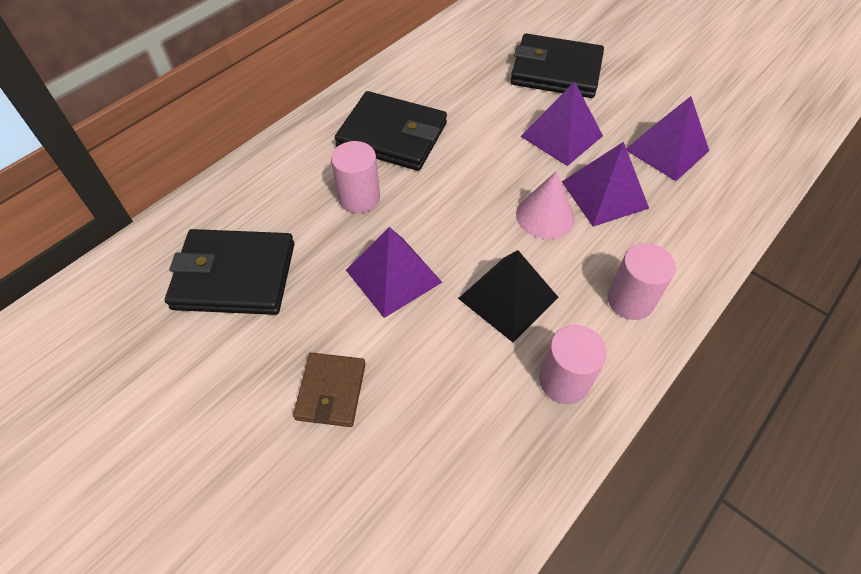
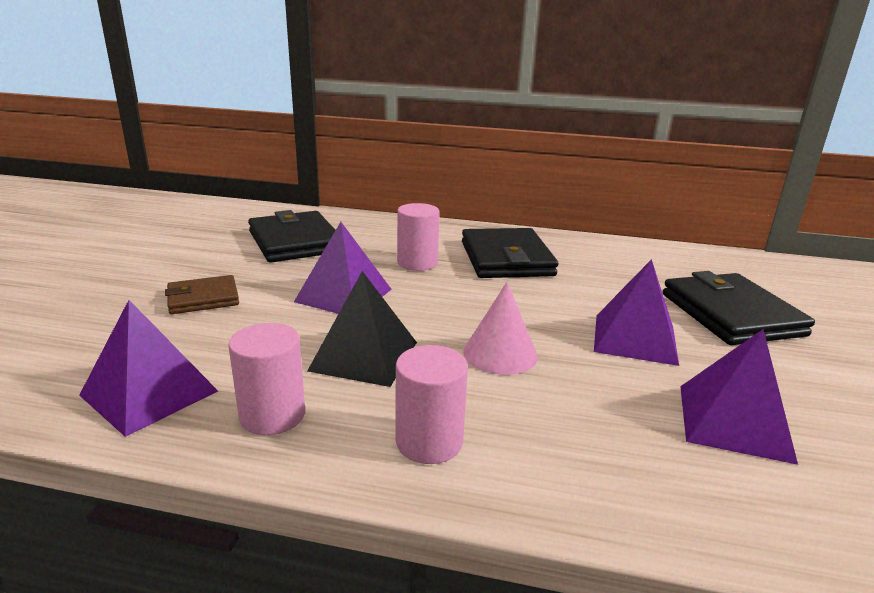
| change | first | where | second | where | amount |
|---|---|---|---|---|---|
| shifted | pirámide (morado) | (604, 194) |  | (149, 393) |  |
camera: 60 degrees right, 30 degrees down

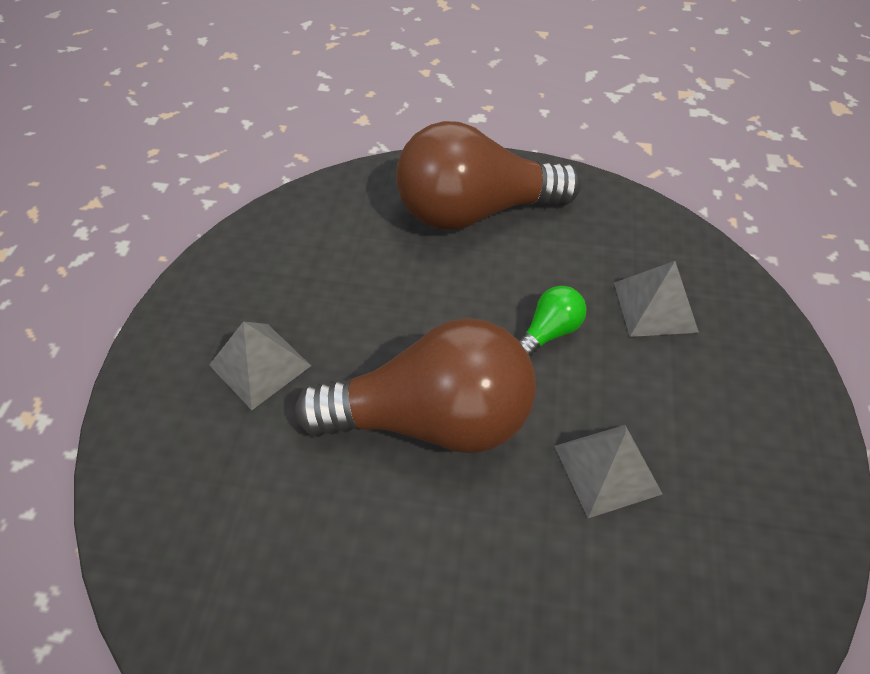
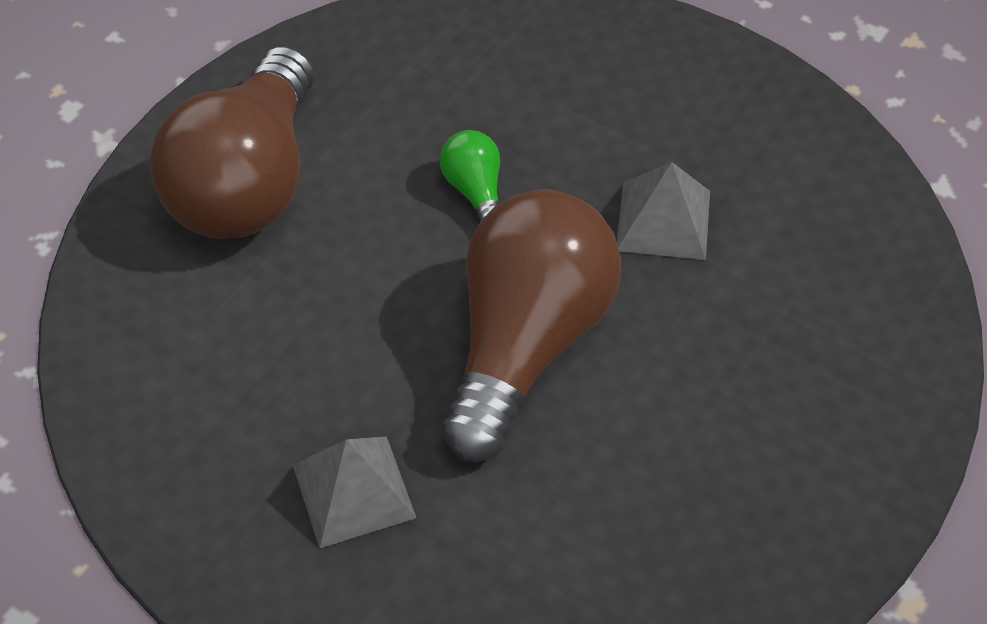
| change | first | where | second | where | amount |
|---|---|---|---|---|---|
| gone | pirámide (gris) | (655, 306) |  |  |  |
camera: 65 degrees left, 0 degrees up

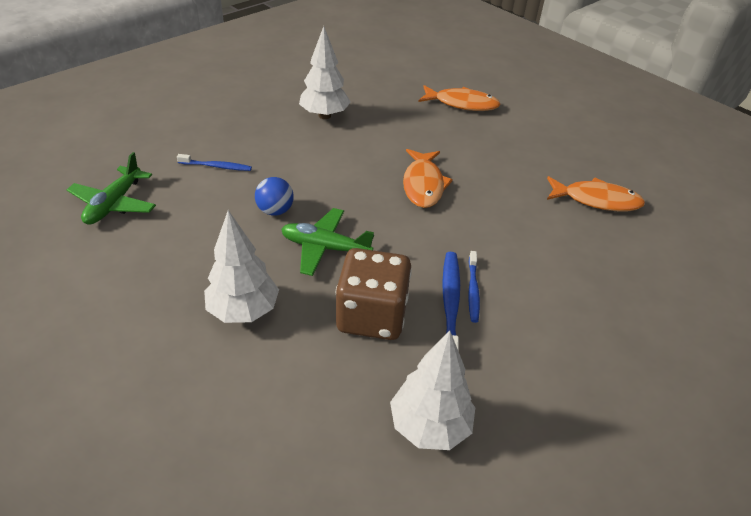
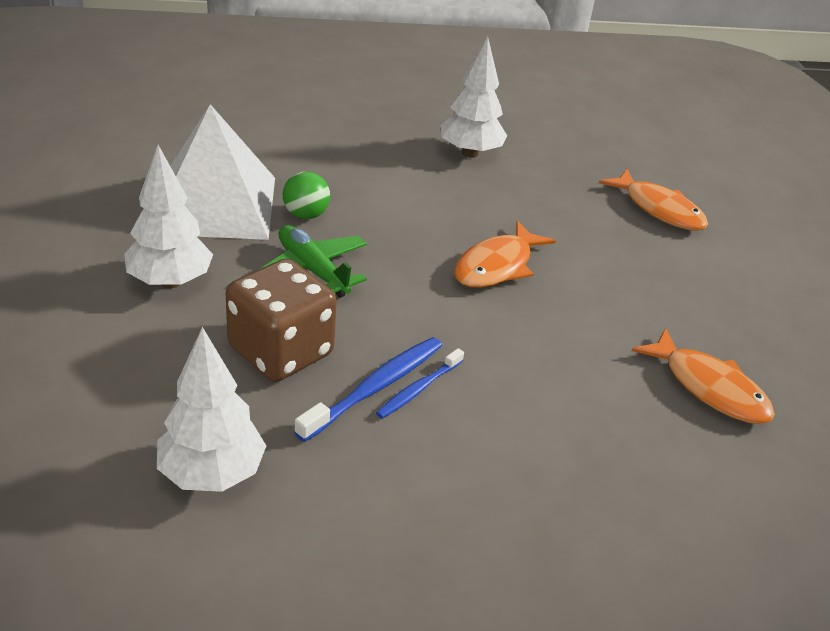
| change | first | where | second | where | amount |
|---|---|---|---|---|---|
| gone | avión (verde) | (114, 204) |  |  |  |
| gone | cepillo de dientes (azul) | (216, 166) |  |  |  |
| repainted | pelota (azul) | (275, 211) | pelota (verde) | (305, 215) |  |
| new |  |  | pirámide (blanco) | (215, 204) |  |
camera: 35 degrees right, 5 degrees down

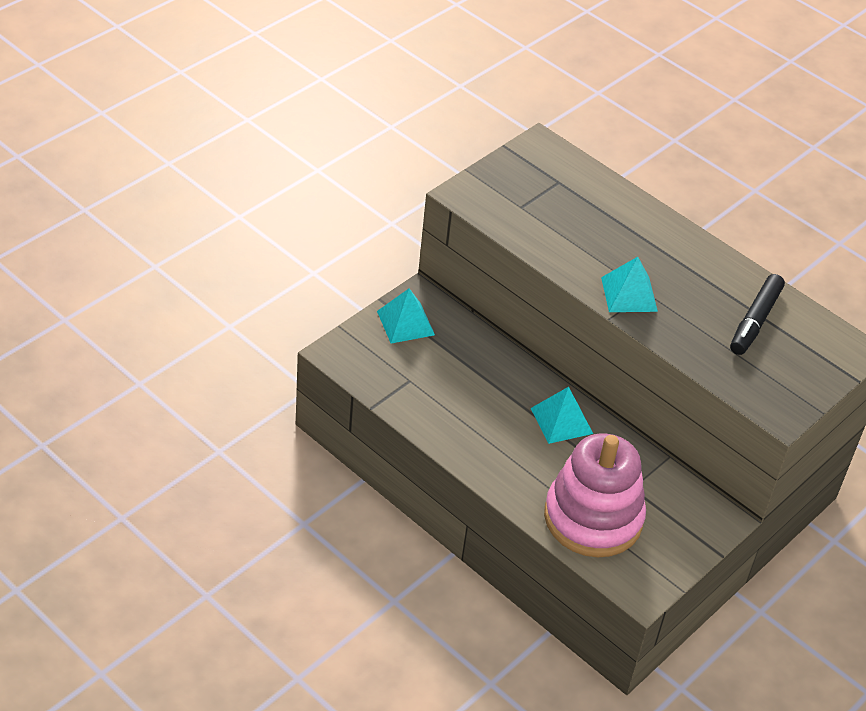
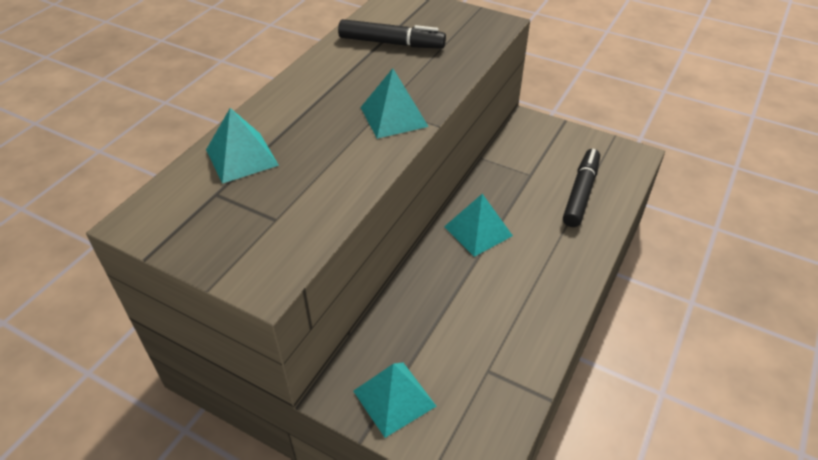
| change | first | where | second | where | amount |
|---|---|---|---|---|---|
| swapped | juguete apilable (rosa) | (593, 518) | rotulador (negro) | (581, 193) |  |
| new |  |  | pirámide (turquesa) | (241, 157) |  |
camera: 100 degrees left, 0 degrees up

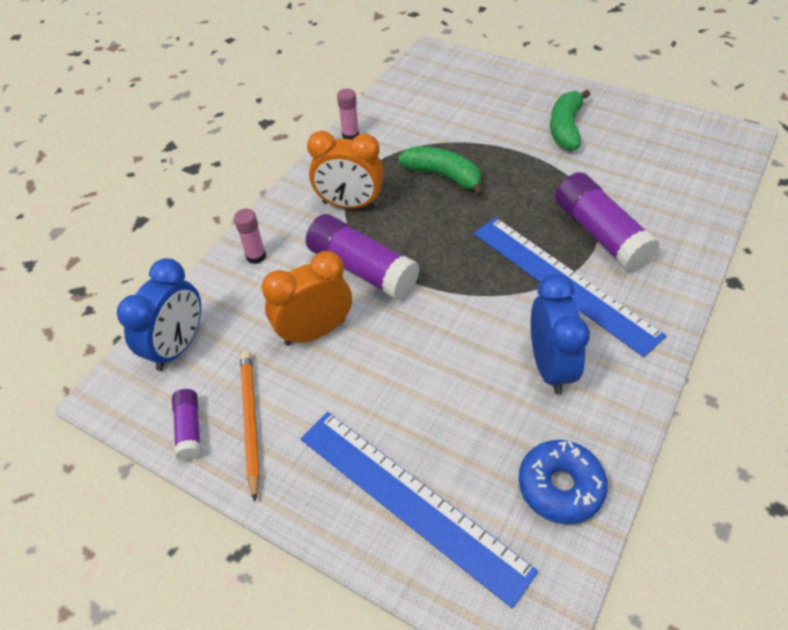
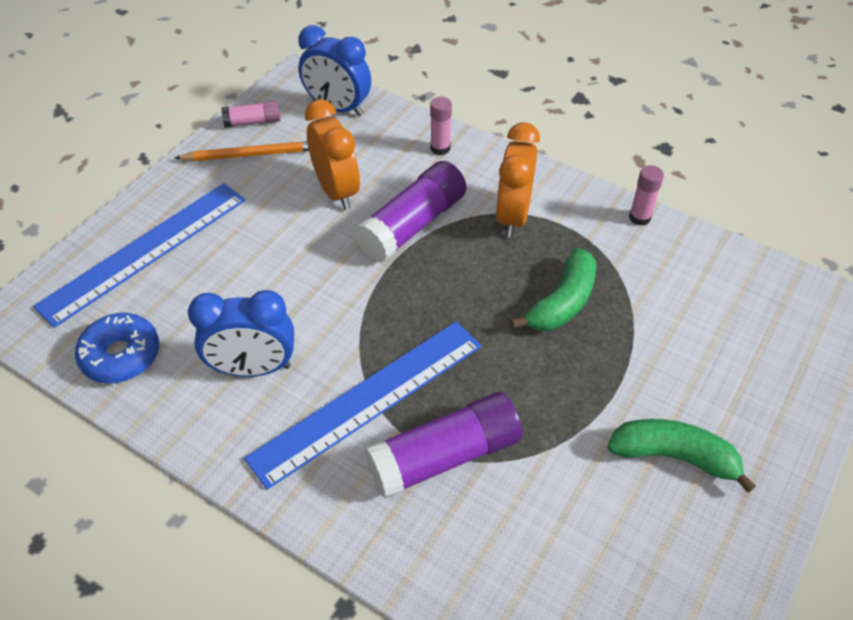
| change | first | where | second | where | amount |
|---|---|---|---|---|---|
| repainted | barra de pegamento (morado) | (189, 429) | barra de pegamento (rosa) | (253, 122) |  |
camera: 90 degrees right, 0 degrees up

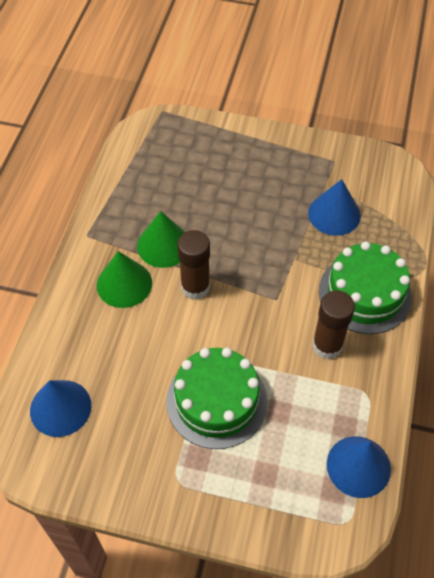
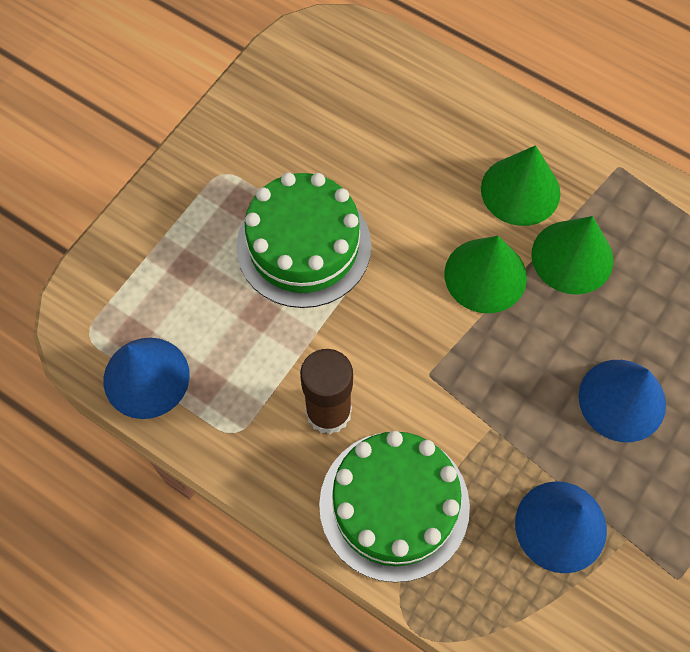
| change | first | where | second | where | amount |
|---|---|---|---|---|---|
| shifted | cono (azul) | (60, 408) |  | (622, 400) |  |
| swapped | barra de pegamento (marrón) | (195, 287) | cono (verde) | (485, 275) |  |
camera: 110 degrees right, 10 degrees up

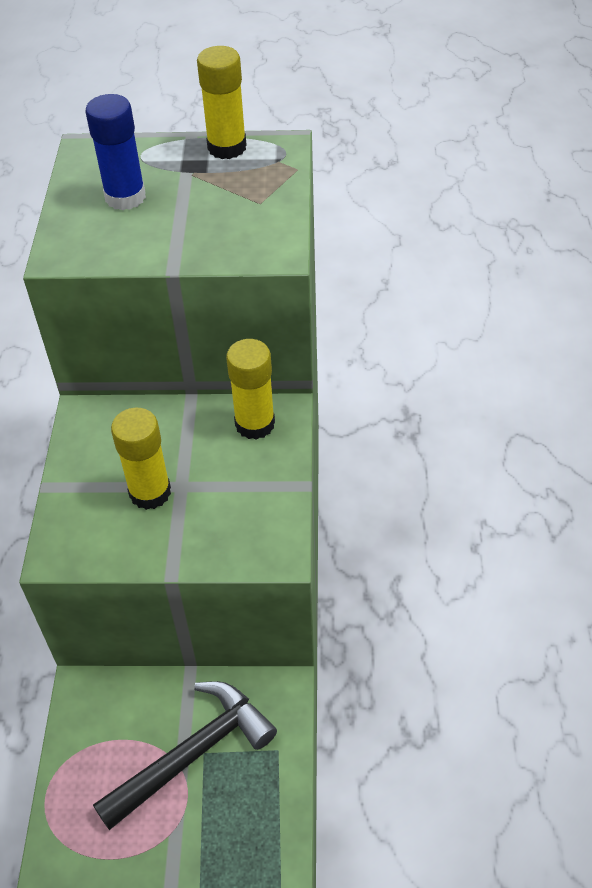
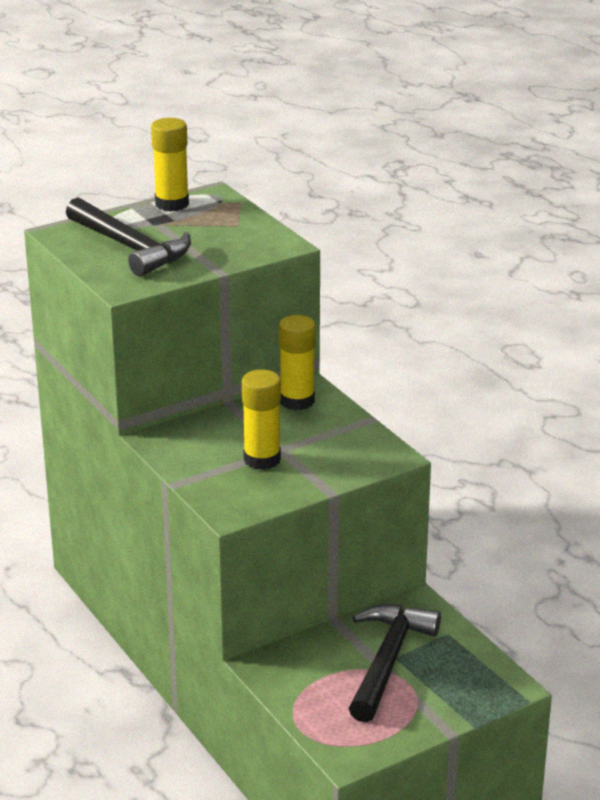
| change | first | where | second | where | amount |
|---|---|---|---|---|---|
| swapped | barra de pegamento (azul) | (125, 197) | martillo (negro) | (130, 248) |  |
camera: 35 degrees left, 20 degrees down

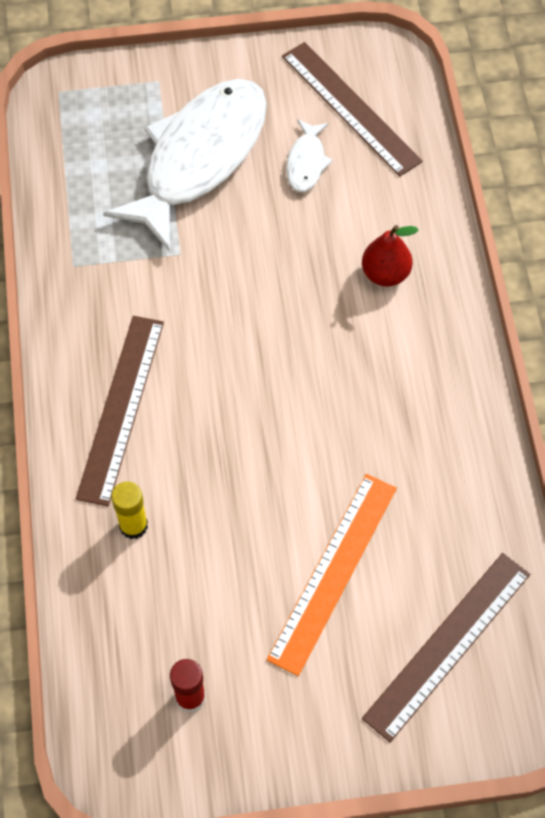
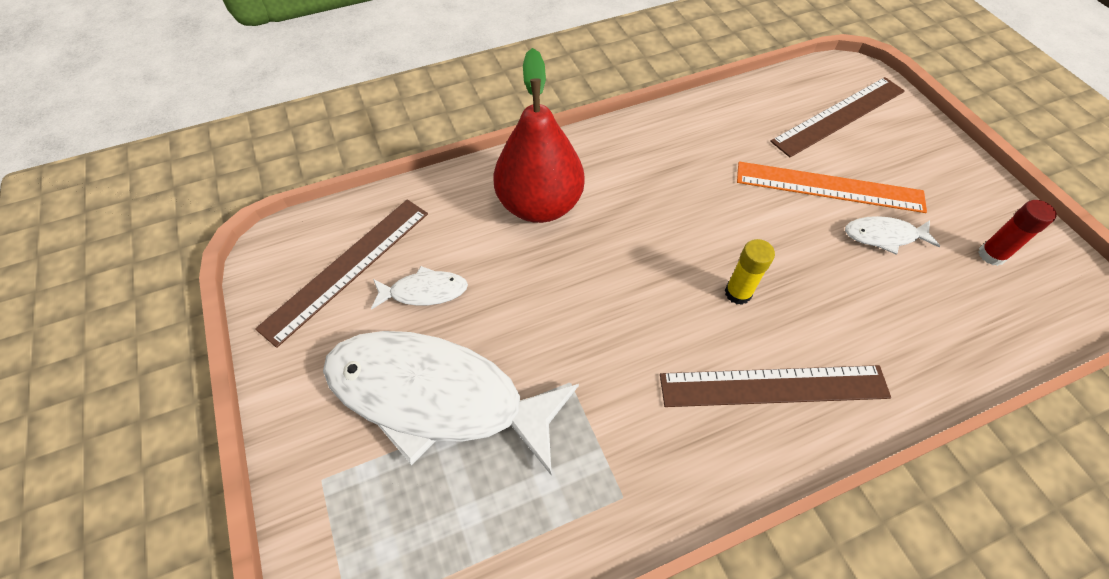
| change | first | where | second | where | amount |
|---|---|---|---|---|---|
| shifted | barra de pegamento (amarillo) | (133, 526) |  | (738, 293) |  |
| scaled | pera (rojo) | (385, 274) |  | (539, 205) | x1.87 |
| rotated | regla (marrón) | (447, 645) |  | (839, 116) | 60 degrees counterclockwise |
| new |  |  | pez (blanco) | (884, 236) |  |
camera: 105 degrees left, 5 degrees down

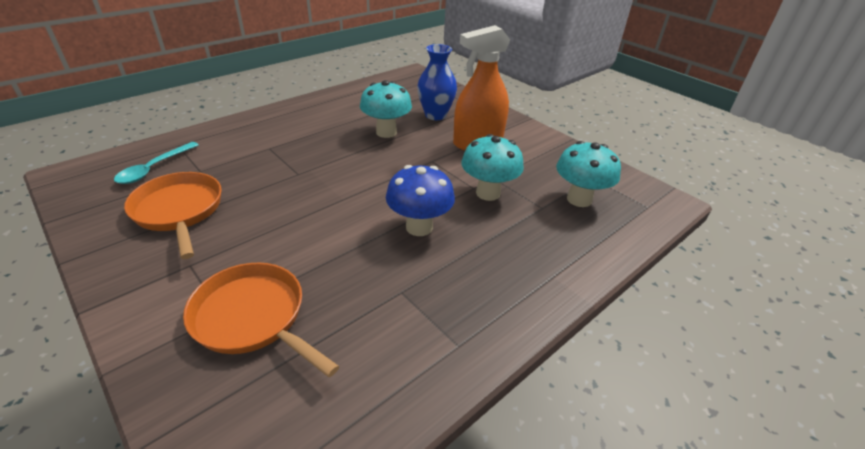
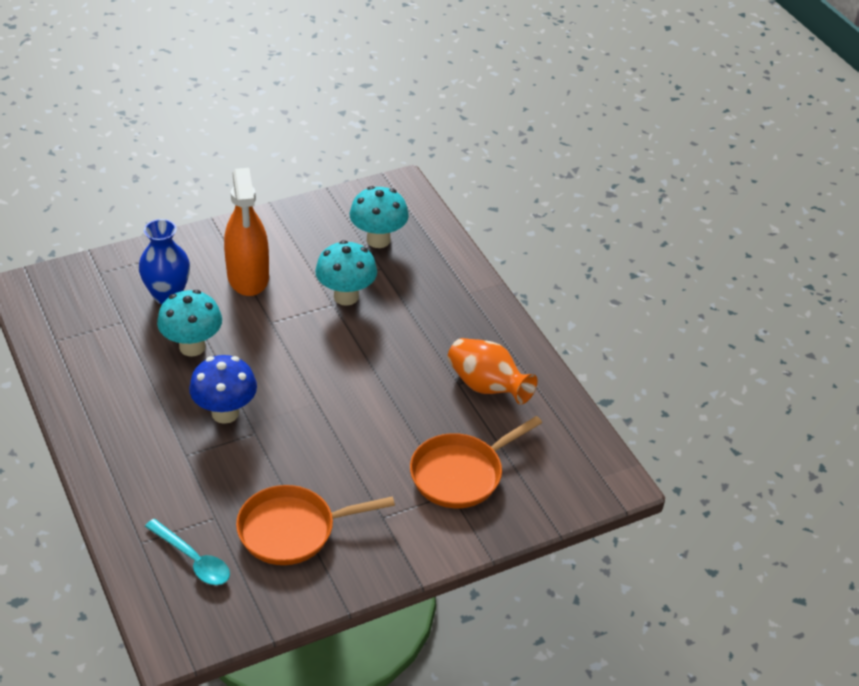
| change | first | where | second | where | amount |
|---|---|---|---|---|---|
| shifted | seta (azul) | (419, 227) |  | (225, 413) |  |
| new |  |  | florero (naranja) | (487, 387) |  |
camera: 75 degrees left, 5 degrees up

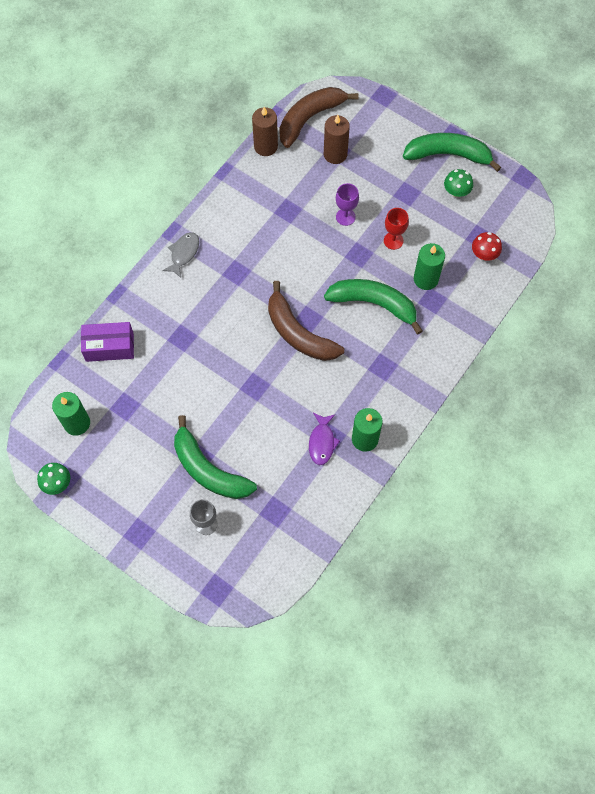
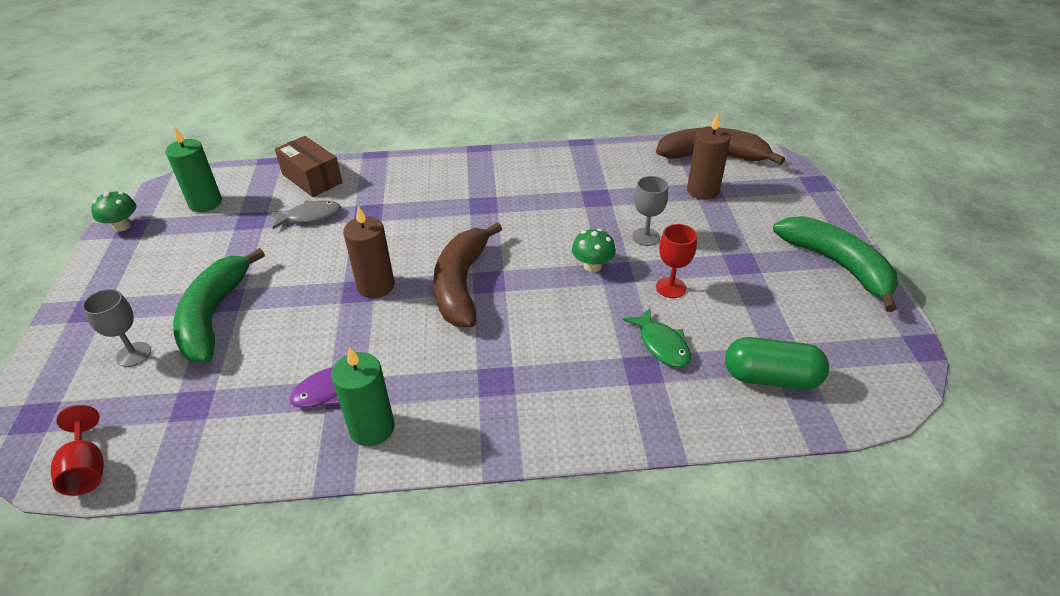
| change | first | where | second | where | amount |
|---|---|---|---|---|---|
| repainted | caja (morado) | (109, 347) | caja (marrón) | (312, 178) |  |
| shifted | pez (gris) | (183, 253) |  | (310, 216) |  |
| shifted | vela (marrón) | (265, 146) |  | (376, 286) |  |
| gone | plátano (verde) | (374, 304) |  |  |  |
| repainted | copa (morado) | (345, 217) | copa (gris) | (646, 237) |  |
| swapped | vela (verde) | (426, 279) | pez (verde) | (662, 345) |  |
| shifted | seta (verde) | (456, 191) |  | (592, 266) |  |
| swapped | seta (rojo) | (484, 254) | cápsula (verde) | (771, 378) |  |
| new |  |  | copa (rojo) | (87, 469) |  |
camera: 50 degrees right, 25 degrees down

